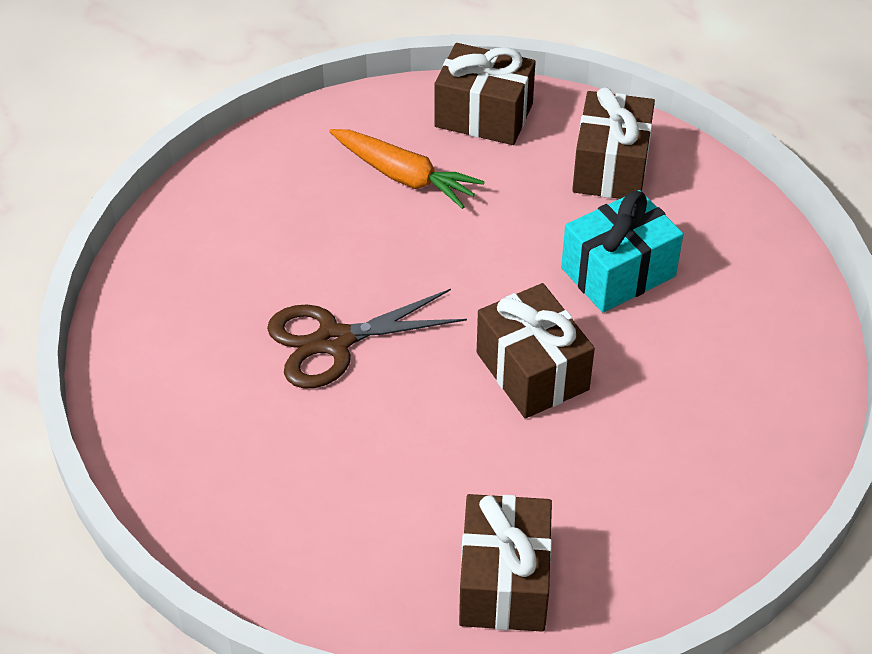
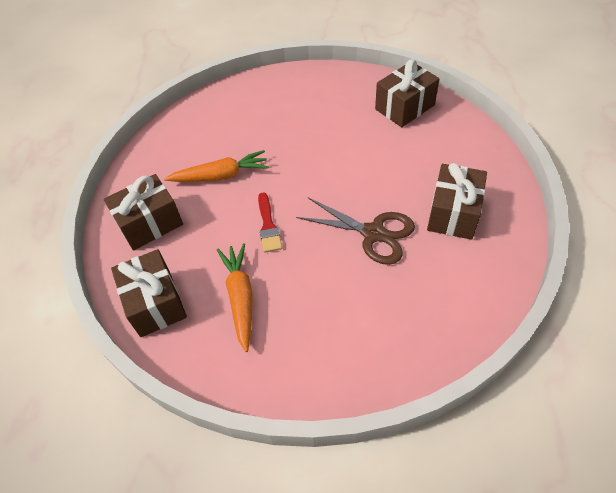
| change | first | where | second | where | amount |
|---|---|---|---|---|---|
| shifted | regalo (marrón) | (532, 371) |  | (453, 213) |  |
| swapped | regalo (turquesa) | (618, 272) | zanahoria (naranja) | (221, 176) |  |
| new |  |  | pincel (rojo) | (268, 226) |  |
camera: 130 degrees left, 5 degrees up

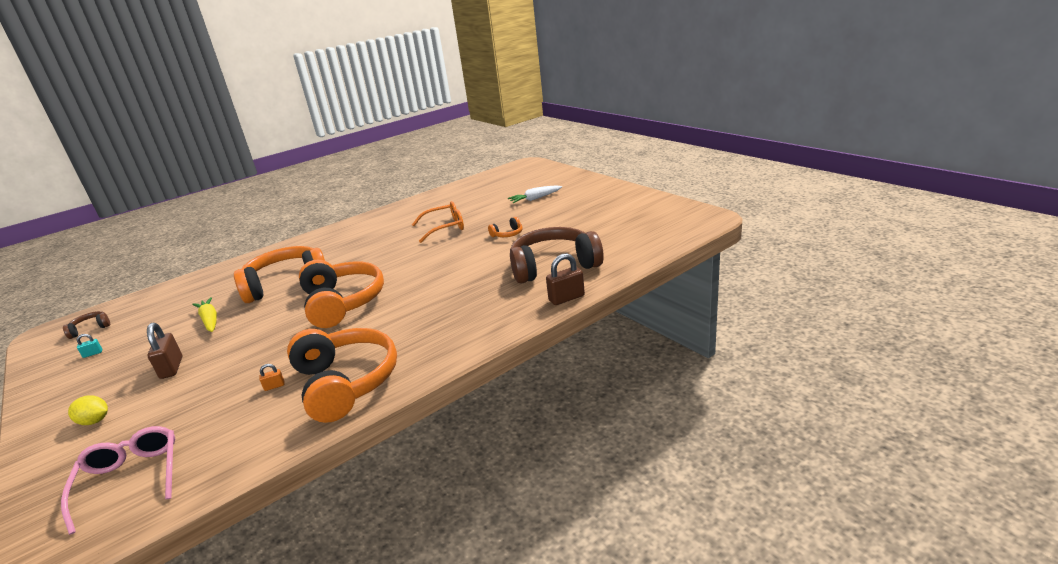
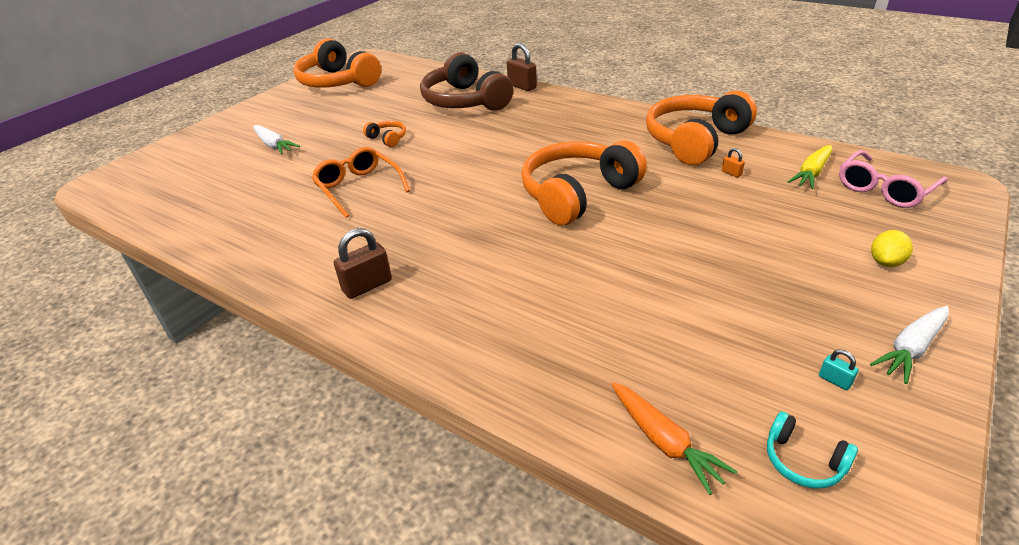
| change | first | where | second | where | amount |
|---|---|---|---|---|---|
| repainted | auriculares (marrón) | (90, 329) | auriculares (turquesa) | (803, 461) |  |
| rotated | limón (amarillo) | (95, 421) |  | (885, 262) | 45 degrees clockwise |
| shifted | candado (marrón) | (171, 368) |  | (367, 286) |  |
| shifted | zanahoria (amarillo) | (210, 320) |  | (811, 173) |  |
| shifted | auriculares (naranja) | (286, 283) |  | (338, 82) |  |
| new |  |  | zanahoria (naranja) | (664, 442) |  |
| new |  |  | zanahoria (blanco) | (911, 349) |  |
camera: 110 degrees left, 10 degrees up

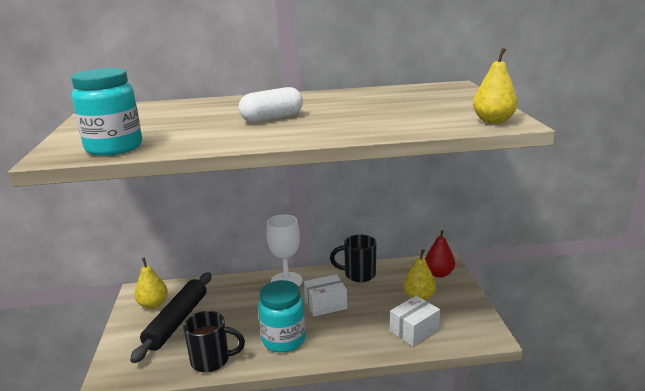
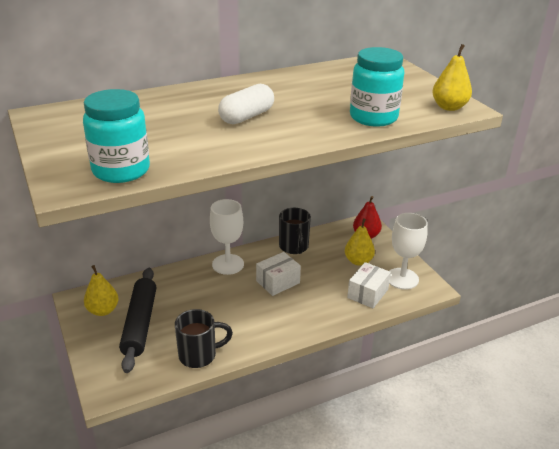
| change | first | where | second | where | amount |
|---|---|---|---|---|---|
| shifted | tarro (turquesa) | (283, 340) |  | (373, 117) |  |
| rotated | taza (negro) | (358, 275) |  | (294, 247) | 90 degrees counterclockwise |
| new |  |  | copa (blanco) | (402, 279) |  |
camera: 20 degrees left, 10 degrees up

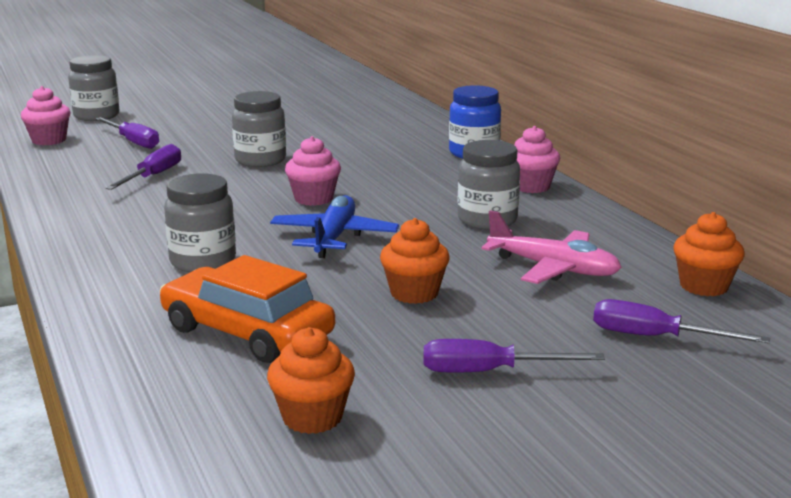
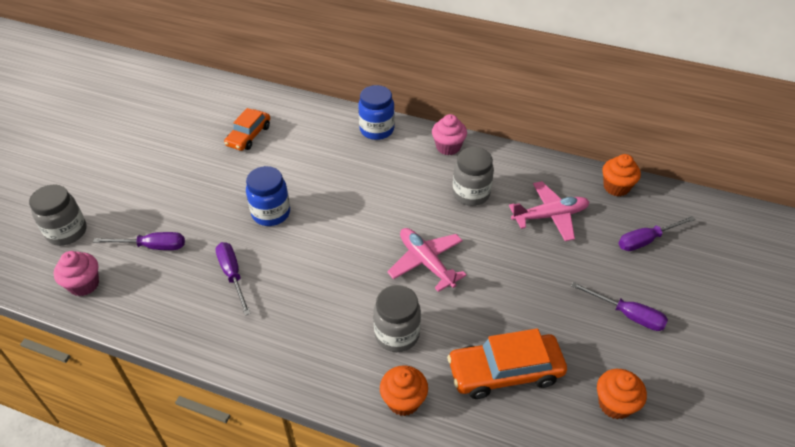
| change | first | where | second | where | amount |
|---|---|---|---|---|---|
| repainted | tarro (gris) | (260, 160) | tarro (azul) | (271, 213) |  |
| repainted | avión (azul) | (334, 237) | avión (rosa) | (426, 262) |  |
| gone | magdalena (rosa) | (314, 199) |  |  |  |
| shifted | magdalena (naranja) | (414, 293) |  | (403, 401) |  |
| rotated | destornillador (morado) | (489, 372) |  | (627, 315) | 105 degrees counterclockwise |
| new |  |  | coche (naranja) | (249, 135) |  |
camera: 45 degrees left, 25 degrees up

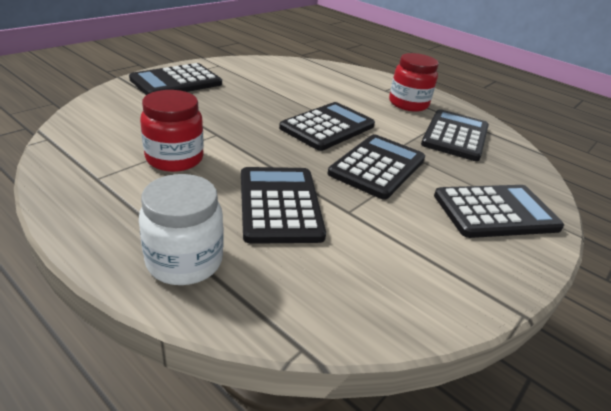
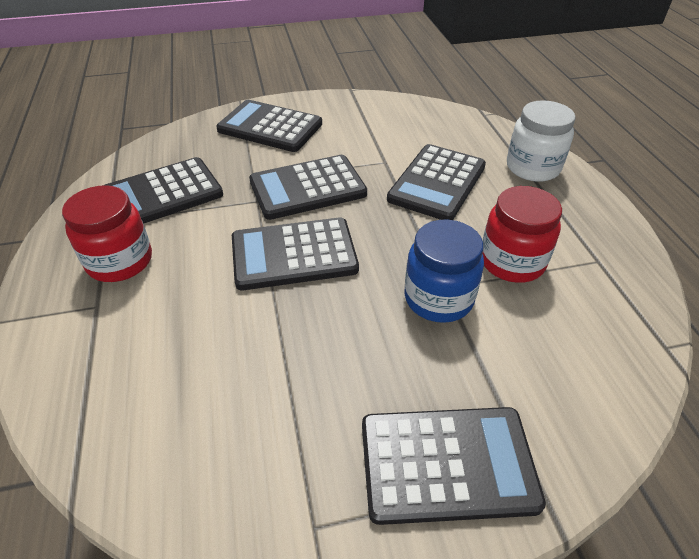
| change | first | where | second | where | amount |
|---|---|---|---|---|---|
| new |  |  | tarro (azul) | (438, 298) |  |
camera: 140 degrees left, 10 degrees up

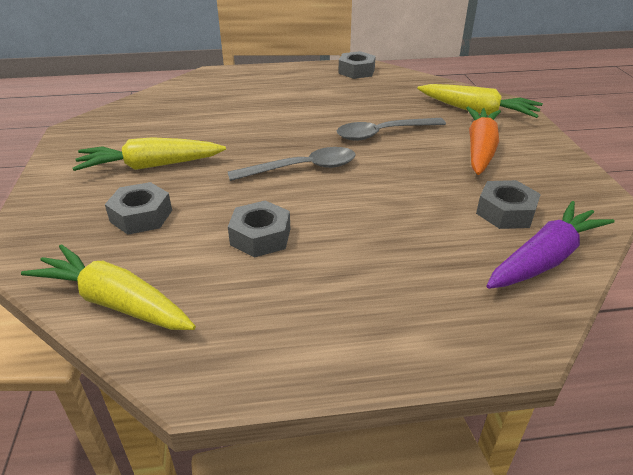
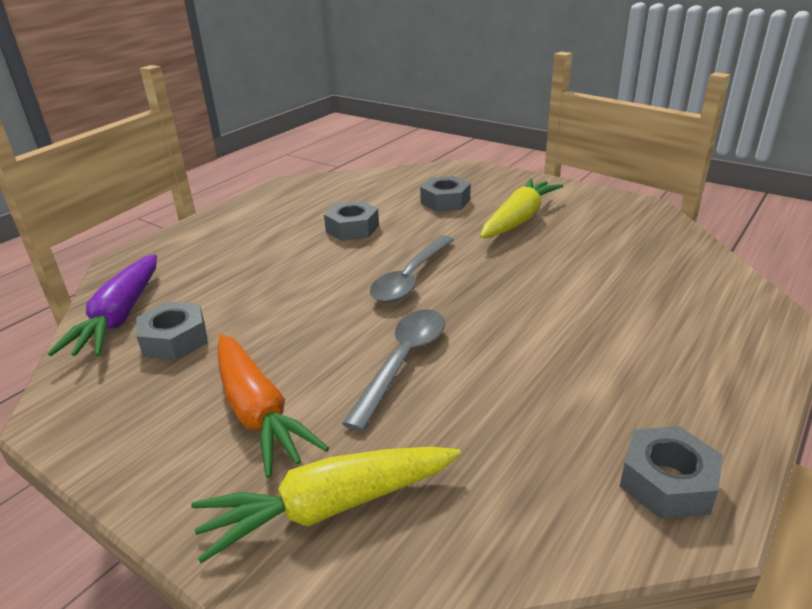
| change | first | where | second | where | amount |
|---|---|---|---|---|---|
| gone | zanahoria (amarillo) | (114, 301) |  |  |  |
camera: 135 degrees right, 5 degrees down

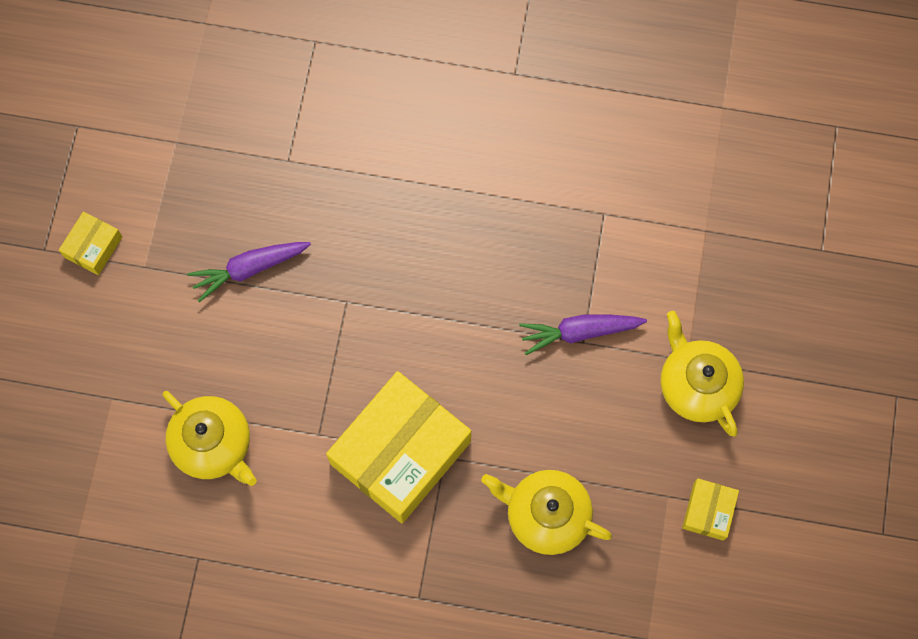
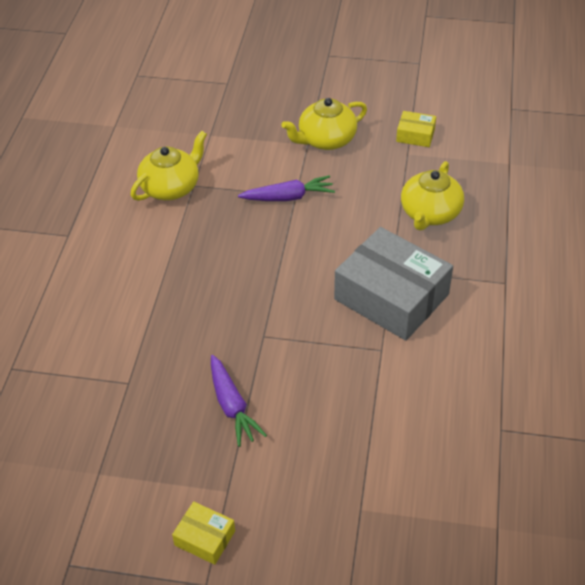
| change | first | where | second | where | amount |
|---|---|---|---|---|---|
| shifted | tetera (amarillo) | (213, 444) |  | (171, 187) |  |
| repainted | caja (amarillo) | (401, 453) | caja (gris) | (391, 296) |  |
| rotated | zanahoria (morado) | (580, 332) |  | (288, 197) | 90 degrees counterclockwise |
camera: 90 degrees left, 25 degrees down

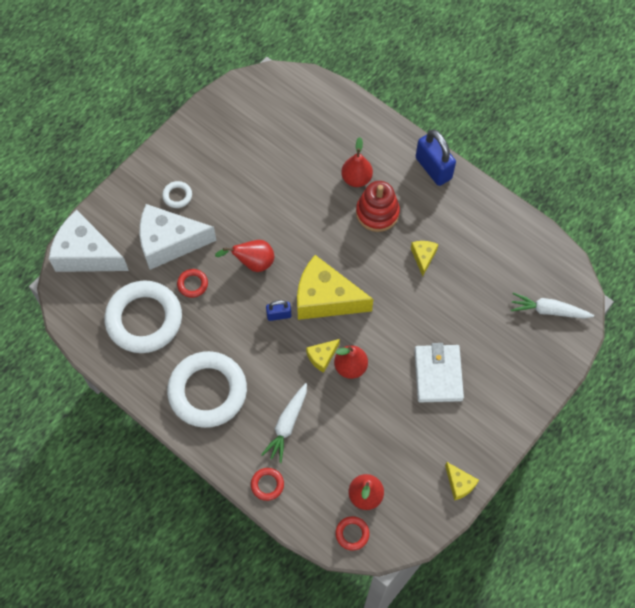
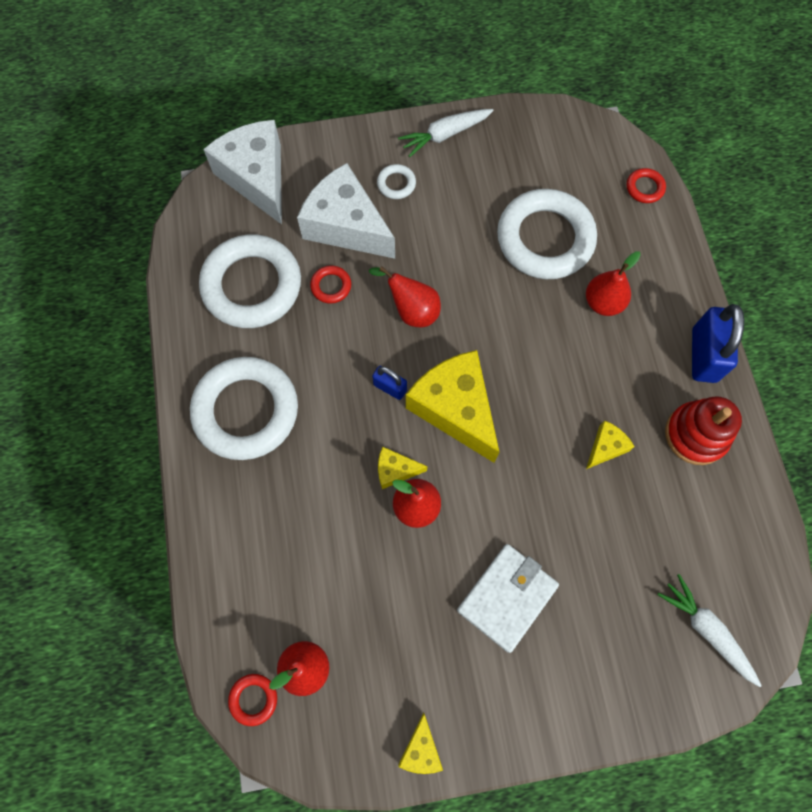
| change | first | where | second | where | amount |
|---|---|---|---|---|---|
| shifted | anillo (rojo) | (267, 485) |  | (644, 188) |  |
| shifted | zanahoria (blanco) | (287, 425) |  | (445, 135) |  |
| shifted | juguete apilable (rojo) | (377, 213) |  | (696, 434) |  |
| new |  |  | anillo (blanco) | (545, 239) |  |
camera: 40 degrees right, 5 degrees up

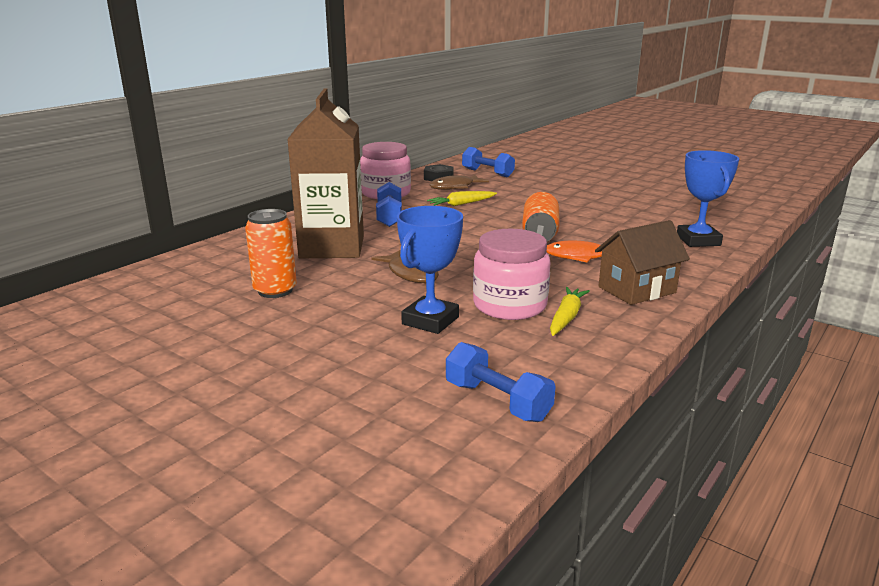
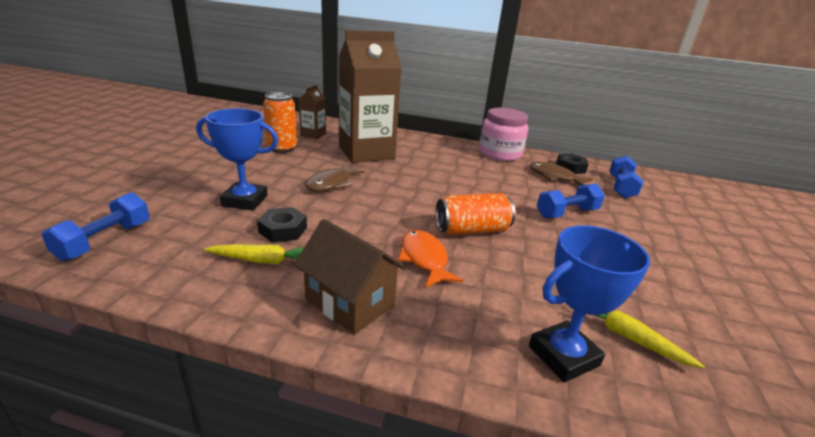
| change | first | where | second | where | amount |
|---|---|---|---|---|---|
| shifted | mancuerna (azul) | (389, 217) |  | (566, 213) |  |
| shifted | zanahoria (amarillo) | (461, 204) |  | (627, 337) |  |
| swapped | tarro (rosa) | (509, 305) | tuerca (negro) | (283, 230) |  |
| new |  |  | cartón de leche (marrón) | (313, 135) |  |
camera: 65 degrees right, 5 degrees up

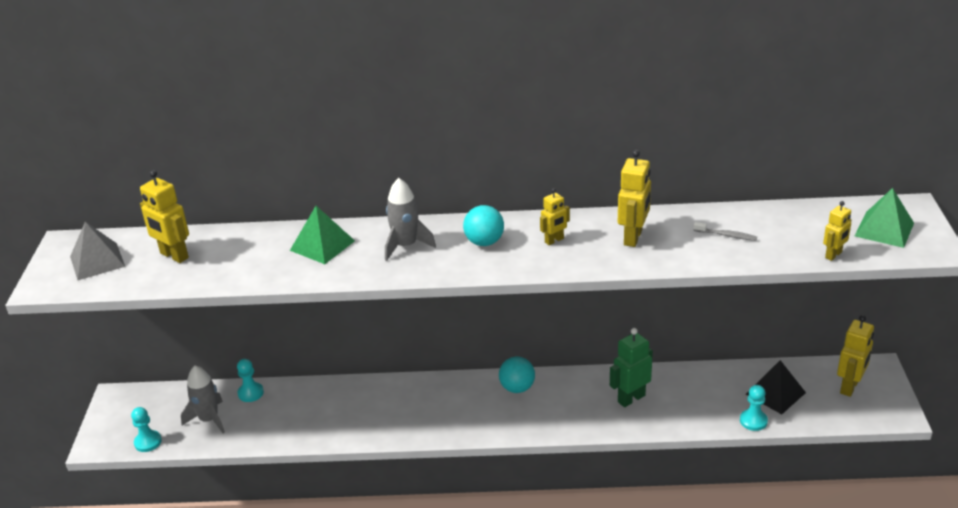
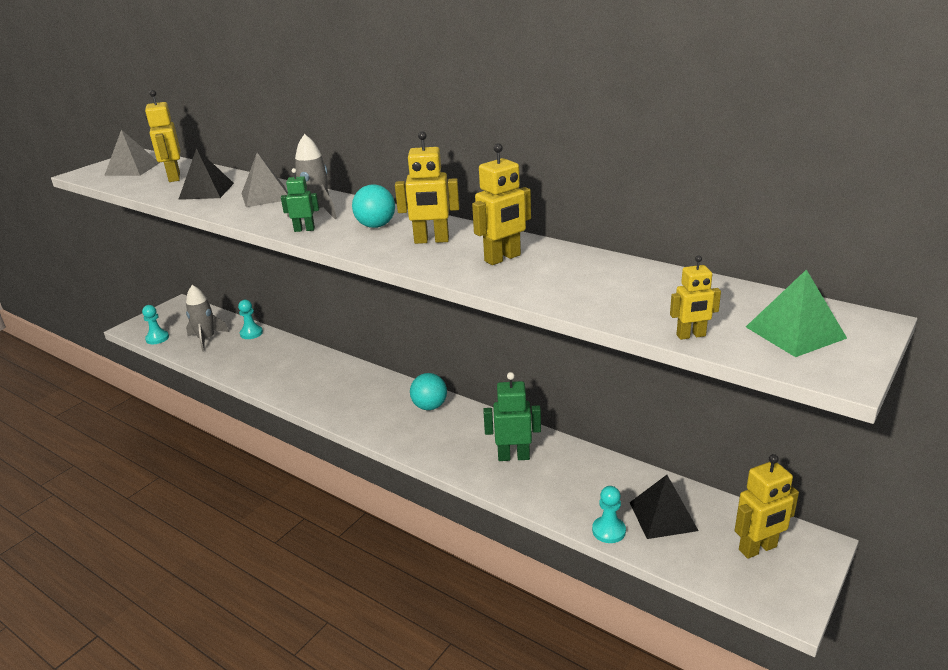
| change | first | where | second | where | amount |
|---|---|---|---|---|---|
| repainted | pirámide (verde) | (322, 245) | pirámide (gris) | (265, 196) |  |
| scaled | robot (amarillo) | (554, 240) |  | (431, 240) | x1.64 |
| gone | cepillo de dientes (gris) | (726, 235) |  |  |  |
| new |  |  | pirámide (negro) | (206, 191) |  |
| new |  |  | robot (verde) | (304, 229) |  |
camera: 35 degrees right, 5 degrees down

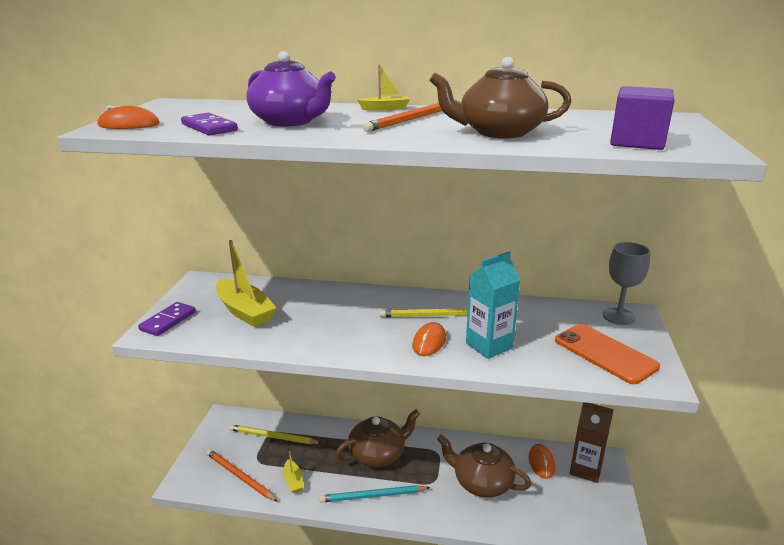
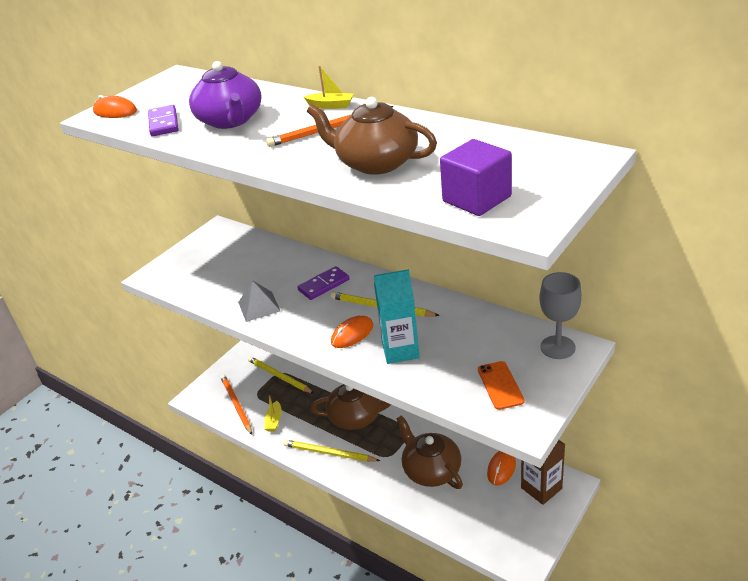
| change | first | where | second | where | amount |
|---|---|---|---|---|---|
| shifted | ficha de dominó (morado) | (168, 321) |  | (323, 285) |  |
| gone | barco (amarillo) | (244, 311) |  |  |  |
| repainted | lápiz (turquesa) | (372, 496) | lápiz (amarillo) | (329, 453) |  |
| scaled | móvil (naranja) | (605, 353) |  | (500, 385) | x0.63 |
| new |  |  | pirámide (gris) | (259, 306) |  |
camera: 30 degrees right, 10 degrees up

